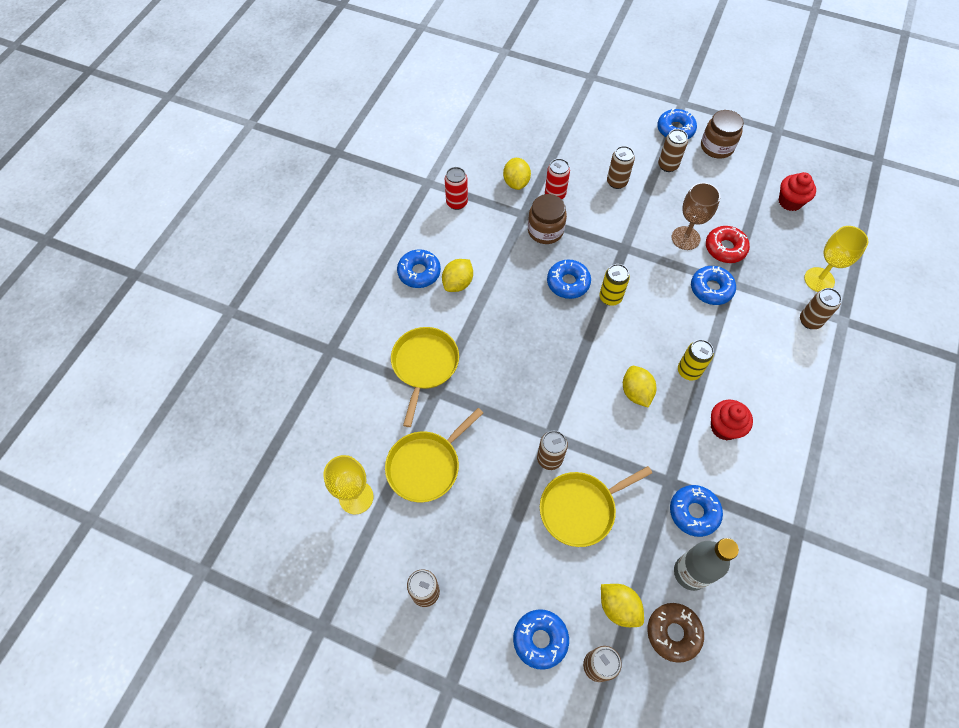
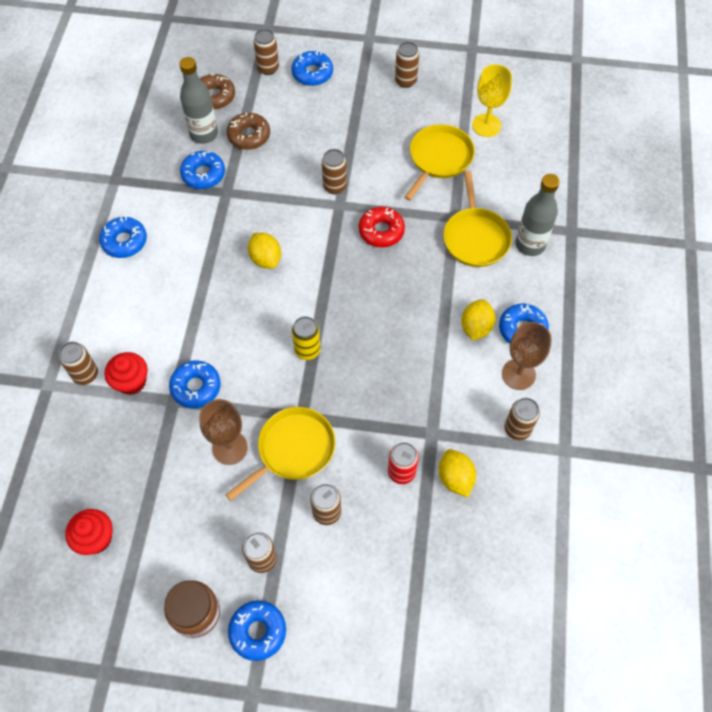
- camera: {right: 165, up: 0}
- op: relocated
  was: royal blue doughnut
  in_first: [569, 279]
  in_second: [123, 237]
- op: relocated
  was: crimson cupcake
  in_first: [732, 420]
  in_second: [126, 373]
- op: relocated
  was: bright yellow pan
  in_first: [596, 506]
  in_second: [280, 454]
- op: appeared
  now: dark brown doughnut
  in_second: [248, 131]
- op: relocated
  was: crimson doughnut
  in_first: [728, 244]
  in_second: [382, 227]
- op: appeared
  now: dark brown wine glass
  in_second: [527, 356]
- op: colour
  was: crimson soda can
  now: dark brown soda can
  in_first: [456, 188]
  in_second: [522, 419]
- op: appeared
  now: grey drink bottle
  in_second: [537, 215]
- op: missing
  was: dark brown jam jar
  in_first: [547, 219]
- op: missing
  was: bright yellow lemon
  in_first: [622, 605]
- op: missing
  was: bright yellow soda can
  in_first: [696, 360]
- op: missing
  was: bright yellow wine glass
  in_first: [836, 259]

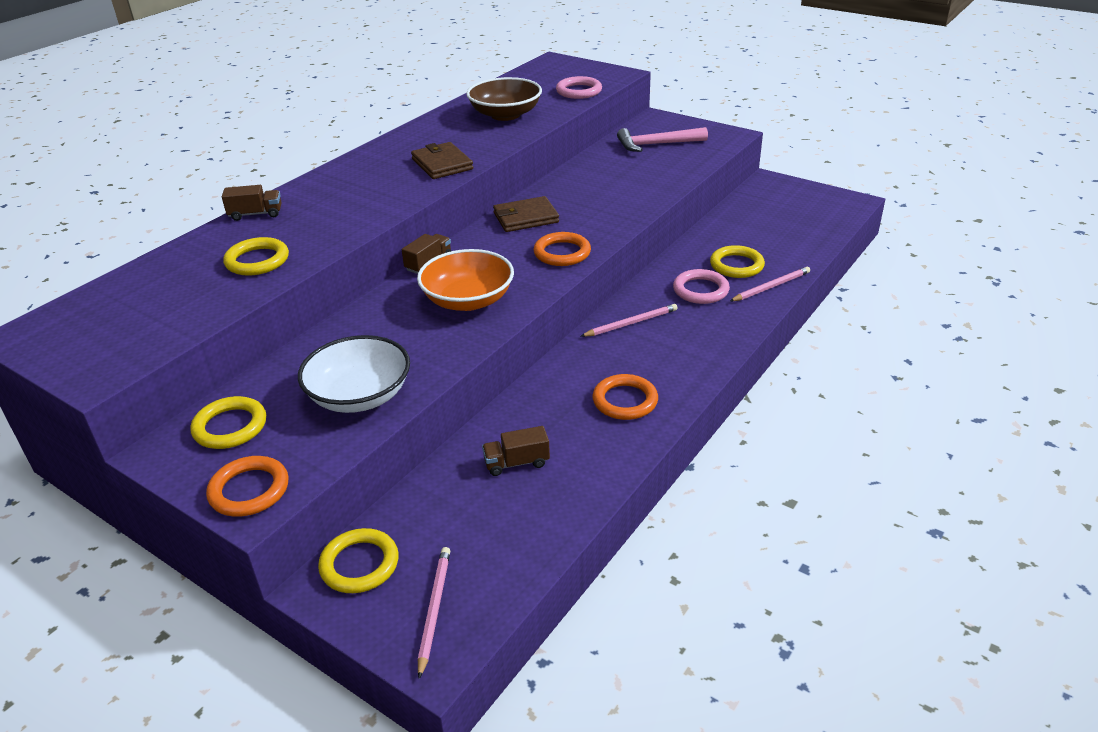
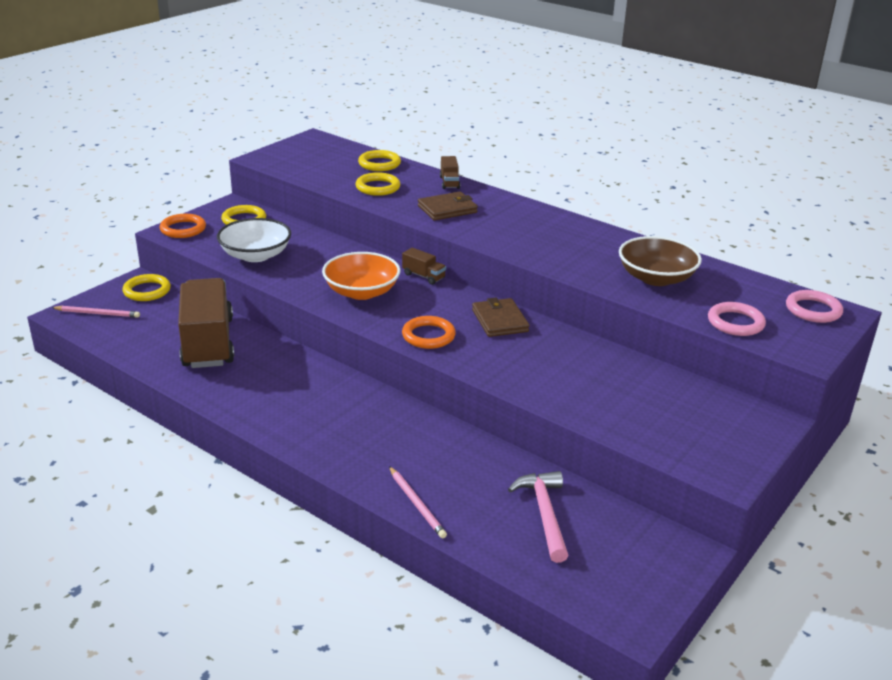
- camera: {right: 90, up: -5}
- op: size
  was: dark brown truck
  in_first: [516, 451]
  in_second: [206, 323]
  ratio: 2.49
- op: relocated
  was: bright yellow hoop
  in_first: [737, 261]
  in_second: [379, 160]
- op: relocated
  was: dark brown billfold
  in_first: [442, 160]
  in_second: [448, 206]
- op: relocated
  was: rose-pink carpenter's hammer
  in_first: [662, 139]
  in_second: [538, 517]
- op: relocated
  was: rose-pink hoop
  in_first: [701, 286]
  in_second: [814, 306]
- op: missing
  was: rose-pink wooden pencil
  in_first: [629, 320]
- op: missing
  was: bright orange hoop
  in_first: [625, 397]

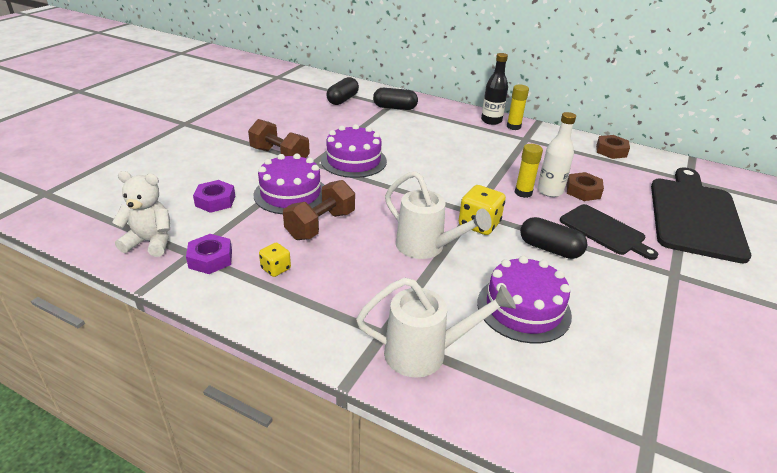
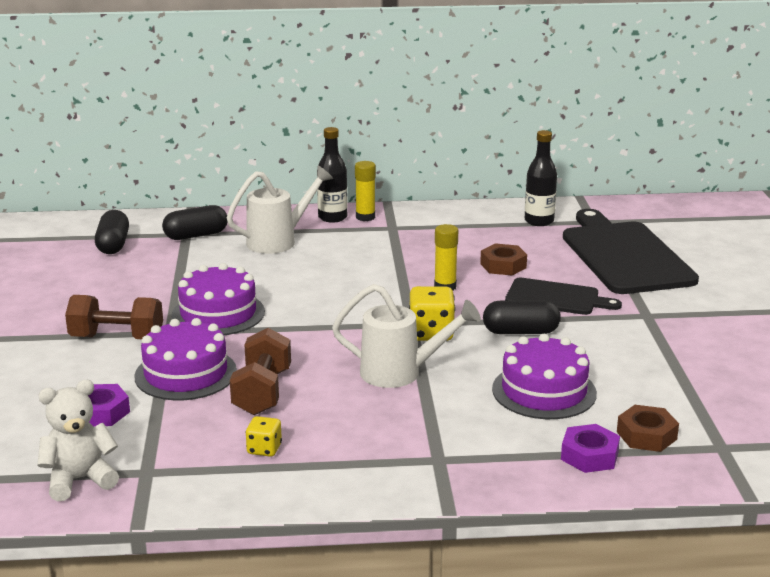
- camera: {right: -30, up: -10}
- op: relocated
  was: white watering can
  in_first: [436, 327]
  in_second: [280, 210]
- op: appeared
  now: black drink bottle
  in_second: [541, 178]
- op: relocated
  was: royal purple hex nut
  in_first: [209, 254]
  in_second: [590, 448]
- op: relocated
  was: dark brown hex nut
  in_first: [613, 147]
  in_second: [648, 428]
- op: missing
  was: white drink bottle
  in_first: [556, 154]

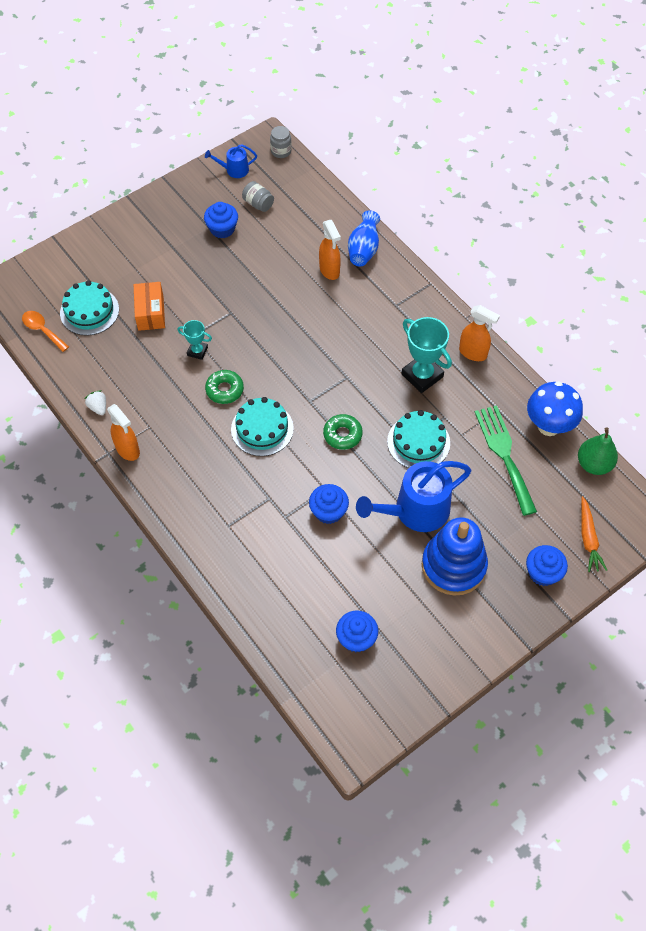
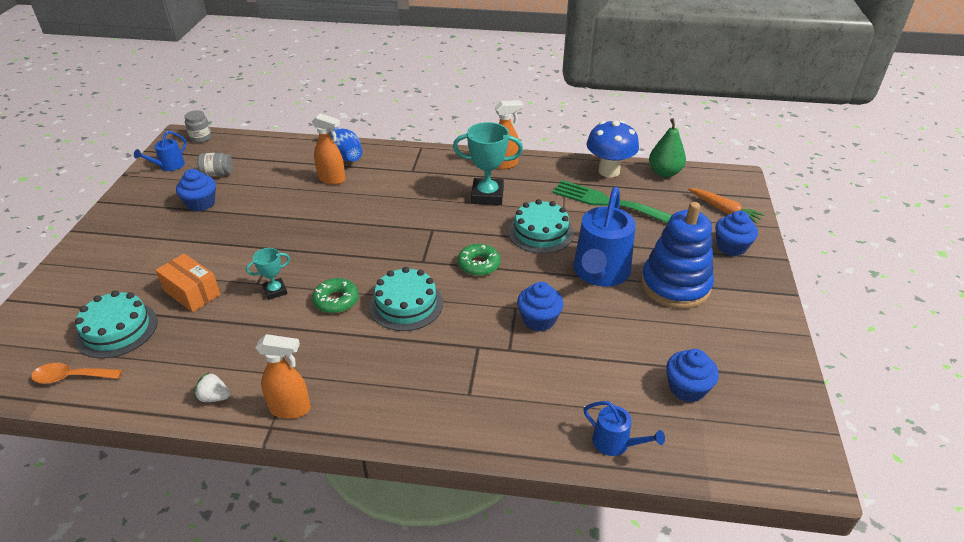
- camera: {right: -45, up: -20}
- op: appeared
  now: royal blue watering can
  in_second: [624, 428]

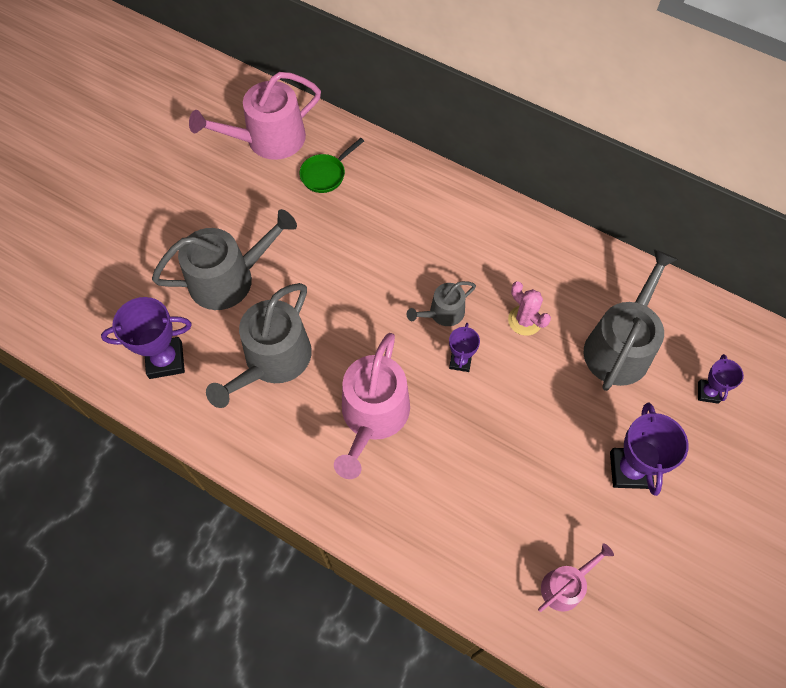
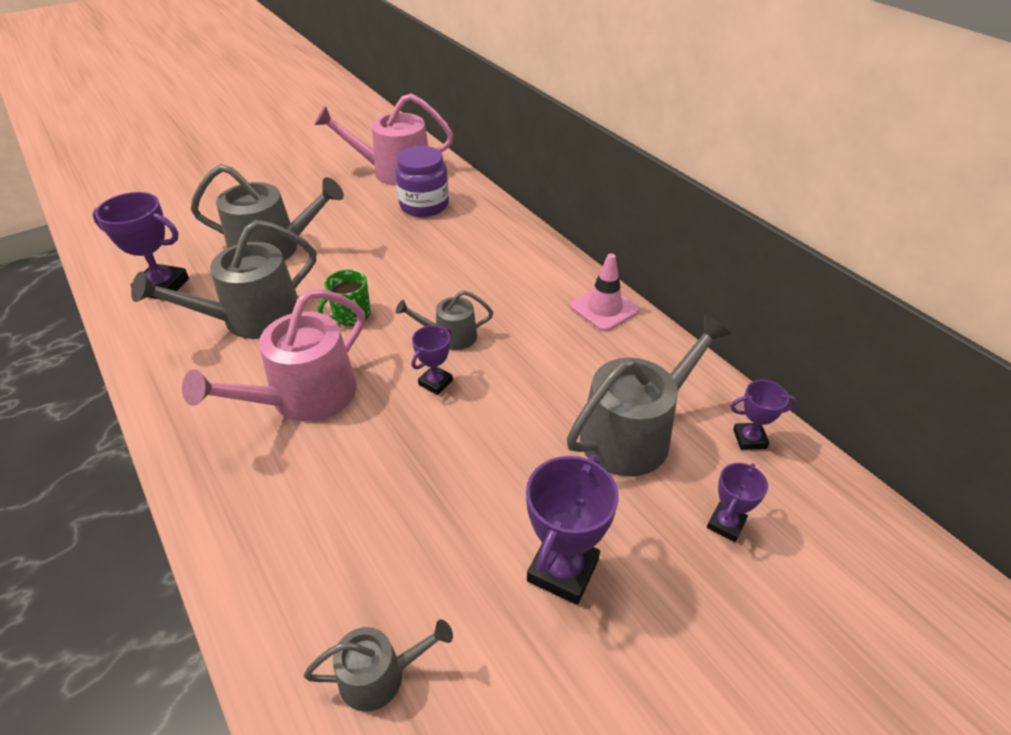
- camera: {right: 25, up: -20}
- op: colour
  was: rose-pink watering can
  now: grey watering can
  in_first: [576, 577]
  in_second: [378, 665]
- op: appeared
  now: green mug
  in_second: [344, 297]
- op: exchanged
  was: green pan
  now: royal purple jam jar
  in_first: [331, 165]
  in_second: [422, 181]
- op: appeared
  now: rose-pink traffic cone
  in_second: [605, 292]
- op: appeared
  now: royal purple award cup
  in_second: [764, 415]
- op: missing
  was: rose-pink prickly plant
  in_first: [529, 308]

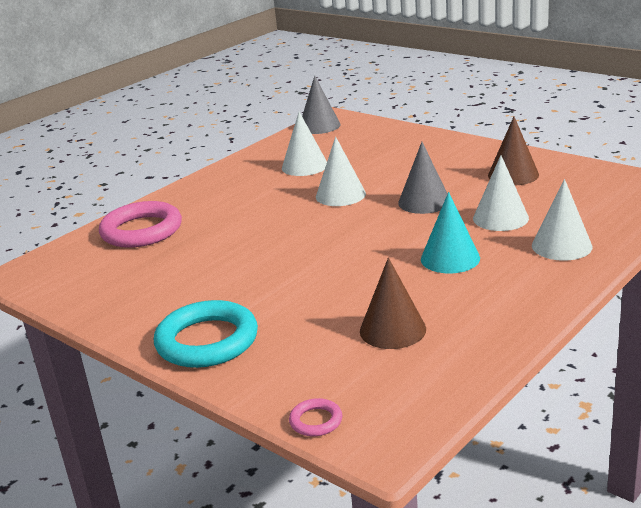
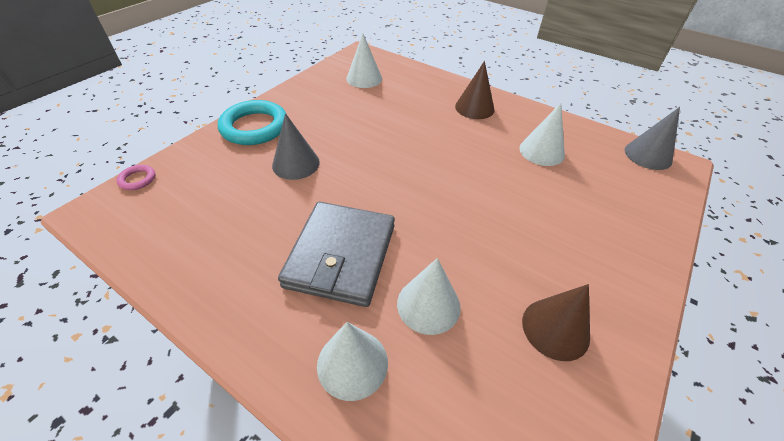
- camera: {right: 80, up: 20}
- op: relocated
  was: grey solid cone
  in_first: [422, 178]
  in_second: [296, 146]
- op: exchanged
  was: aqua solid cone
  now: grey billfold
  in_first: [450, 233]
  in_second: [336, 254]
- op: relocated
  was: white solid cone
  in_first: [341, 171]
  in_second: [364, 60]
- op: relocated
  was: dark brown solid cone
  in_first: [393, 303]
  in_second: [475, 90]
- op: missing
  was: rose-pink hoop
  in_first: [140, 224]

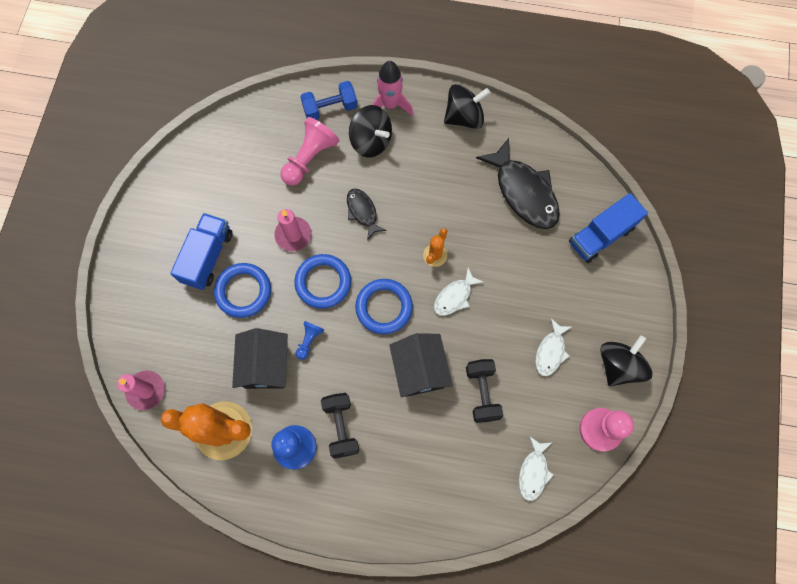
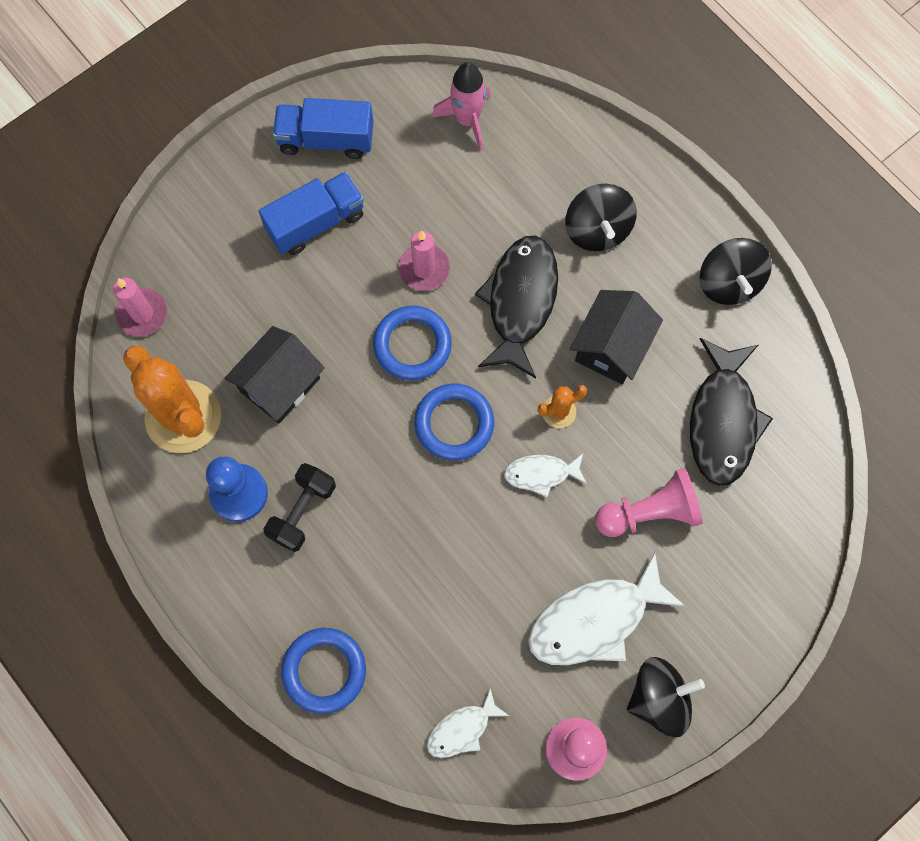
- camera: {right: 40, up: 0}
- op: relocated
  was: royal blue truck
  in_first: [608, 228]
  in_second: [323, 128]
- op: relocated
  was: royal blue hoop
  in_first: [242, 290]
  in_second: [323, 671]
- op: relocated
  was: rose-pink spaceship
  in_first: [392, 88]
  in_second: [461, 106]
- op: size
  was: black fish
  in_first: [367, 214]
  in_second: [516, 307]
  ratio: 1.88
- op: size
  was: white fish
  in_first: [553, 347]
  in_second: [607, 608]
  ratio: 1.88
- op: relocated
  was: black house
  in_first: [421, 365]
  in_second: [616, 337]
- op: relocated
  was: rose-pink chess pawn
  in_first: [309, 151]
  in_second: [649, 502]
- op: spun
  was: black spinning top
  in_first: [467, 106]
  in_second: [736, 271]
  clockwise: 60
- op: missing
  was: royal blue chess pawn
  in_first: [310, 340]
- op: missing
  was: royal blue dumbbell
  in_first: [328, 100]
- op: missing
  was: black dumbbell
  in_first: [484, 391]

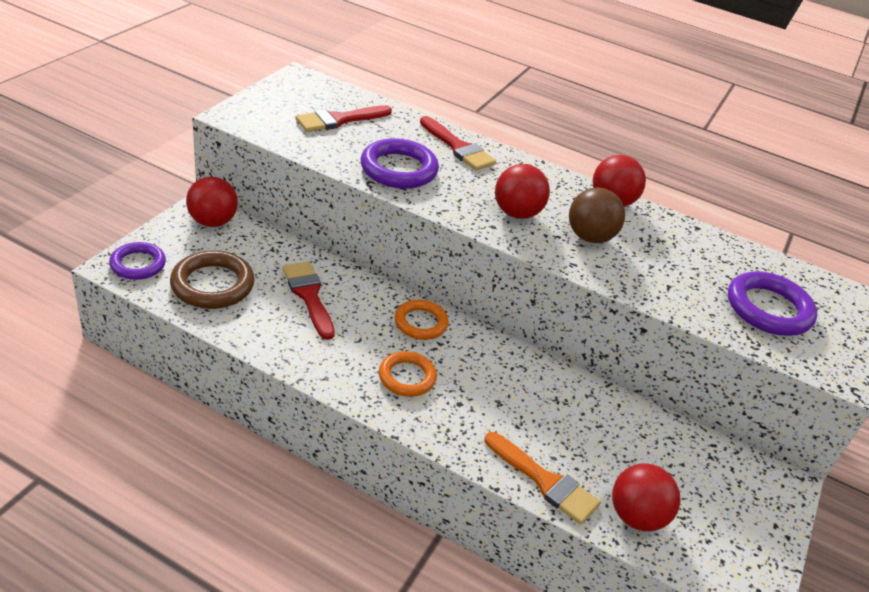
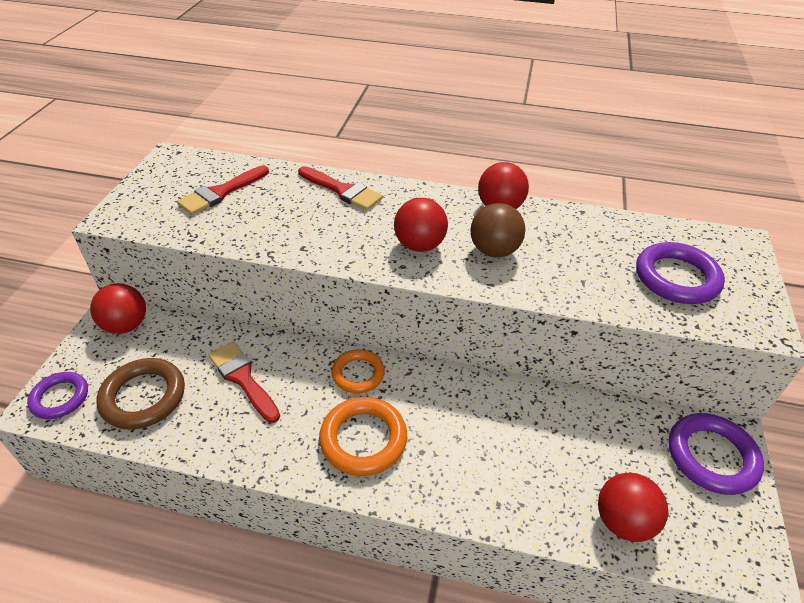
- camera: {right: -10, up: 5}
- op: size
  was: bright orange hoop
  in_first: [408, 374]
  in_second: [363, 436]
  ratio: 1.51
- op: relocated
  was: royal purple hoop
  in_first: [400, 163]
  in_second: [716, 454]
- op: missing
  was: bright orange paint brush
  in_first: [543, 478]

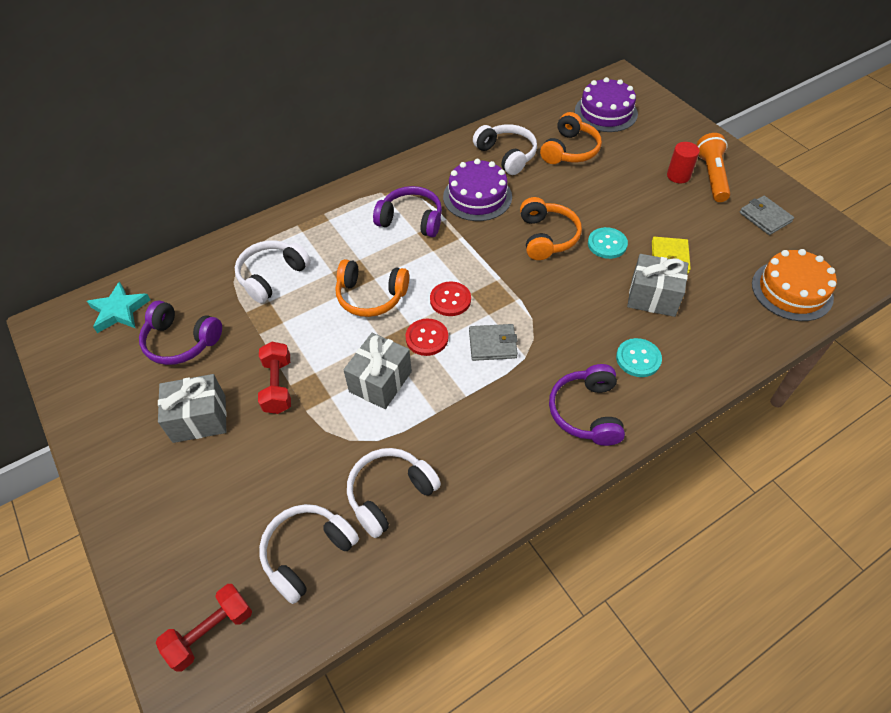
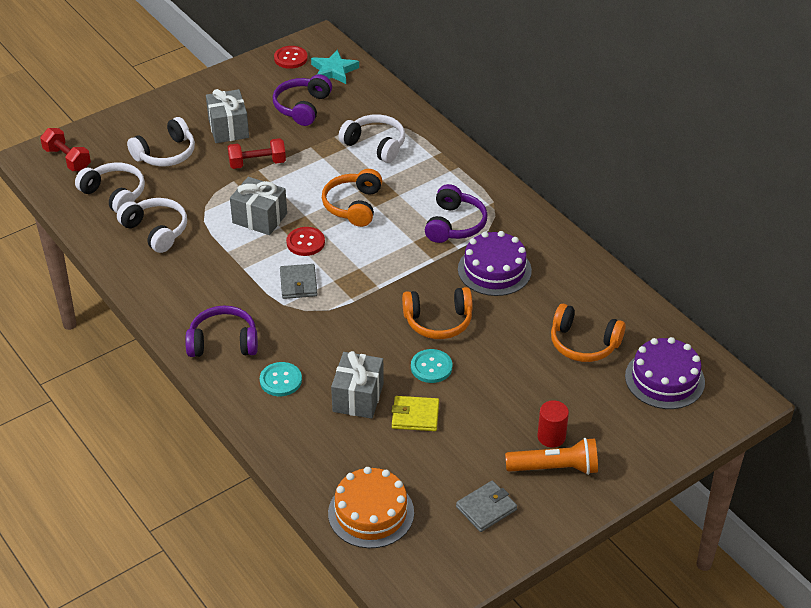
- camera: {right: 85, up: -10}
- op: relocated
  was: white over-ear headphones
  in_first: [505, 149]
  in_second: [161, 141]
- op: relocated
  was: crimson shirt button
  in_first: [450, 298]
  in_second: [291, 57]

